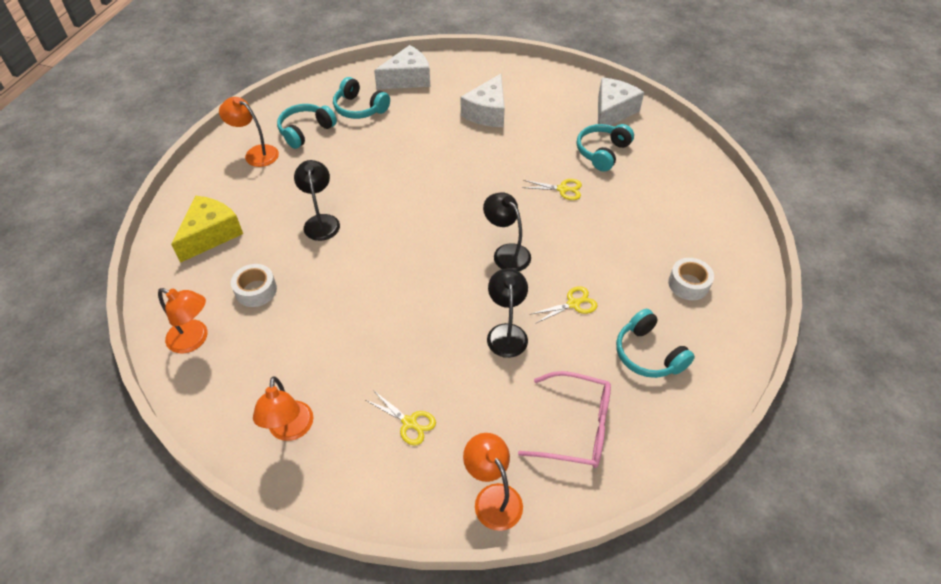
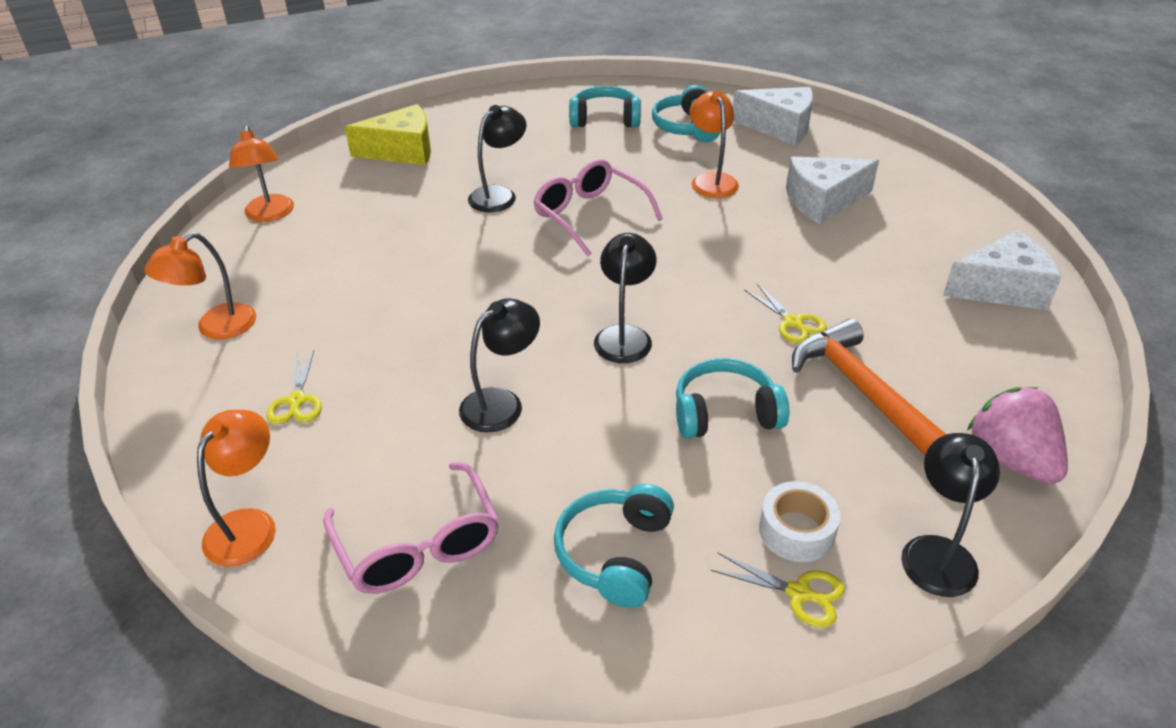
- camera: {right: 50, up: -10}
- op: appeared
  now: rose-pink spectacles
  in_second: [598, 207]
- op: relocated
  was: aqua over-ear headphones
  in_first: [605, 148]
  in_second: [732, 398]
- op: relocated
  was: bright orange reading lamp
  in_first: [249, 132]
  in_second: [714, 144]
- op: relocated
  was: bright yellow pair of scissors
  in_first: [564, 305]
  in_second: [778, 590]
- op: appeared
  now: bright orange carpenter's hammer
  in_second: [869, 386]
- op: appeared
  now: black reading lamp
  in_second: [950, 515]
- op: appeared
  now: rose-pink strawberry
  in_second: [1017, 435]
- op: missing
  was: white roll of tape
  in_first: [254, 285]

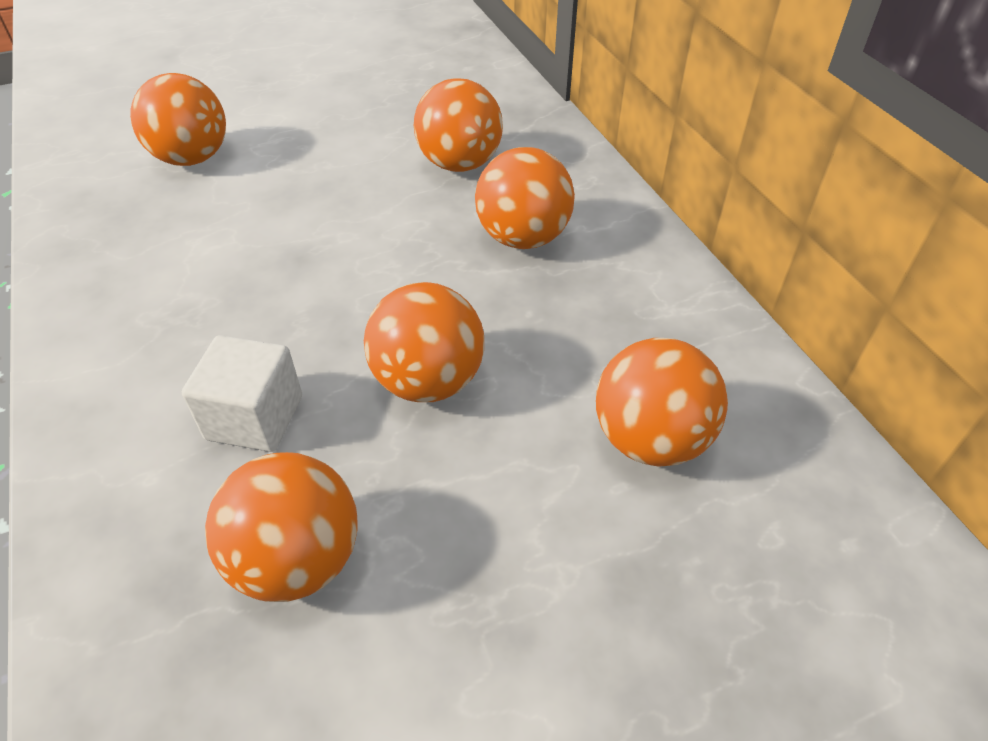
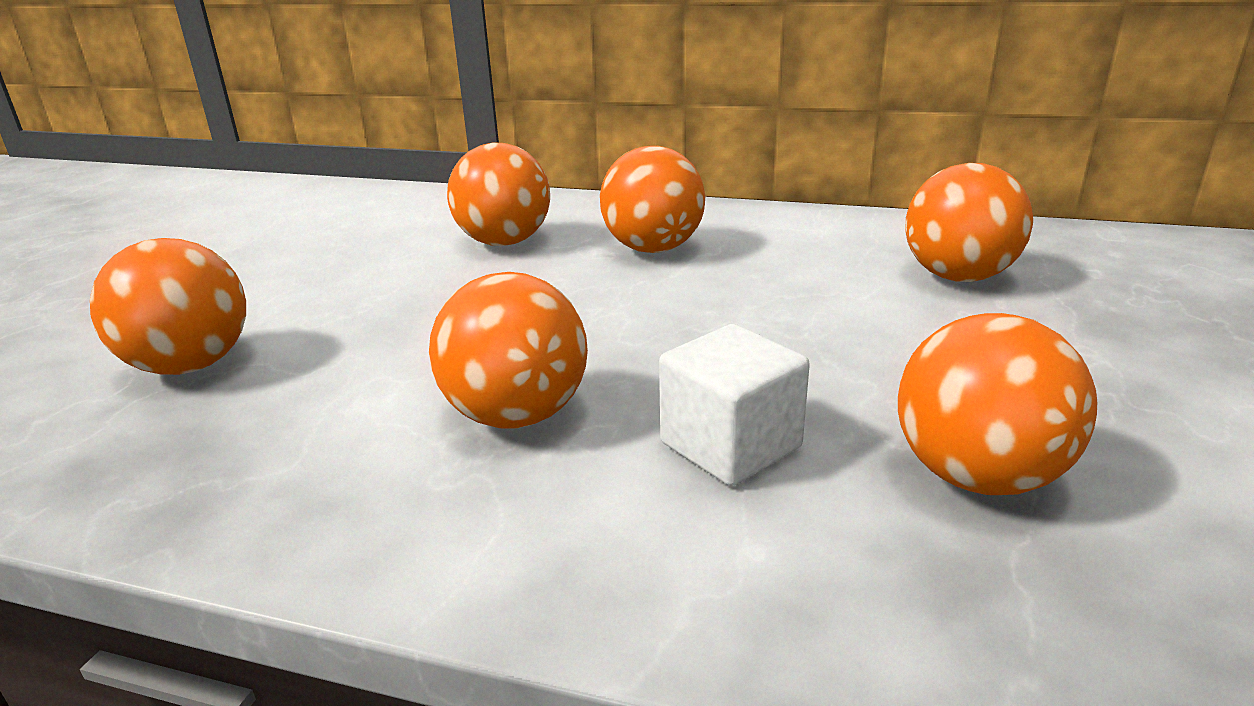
- camera: {right: -50, up: -20}
- op: relocated
  was: bright orange ball
  in_first: [424, 342]
  in_second: [508, 350]

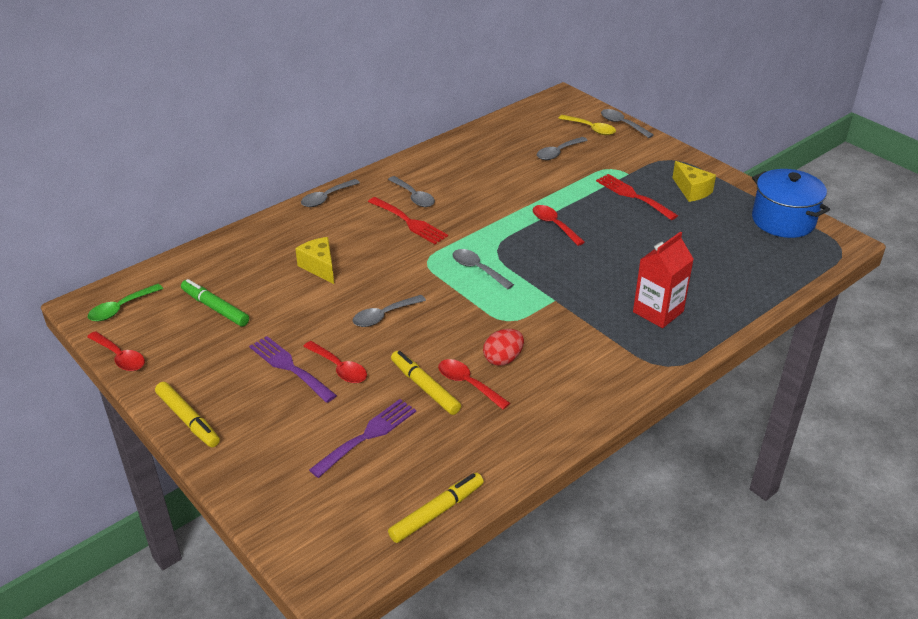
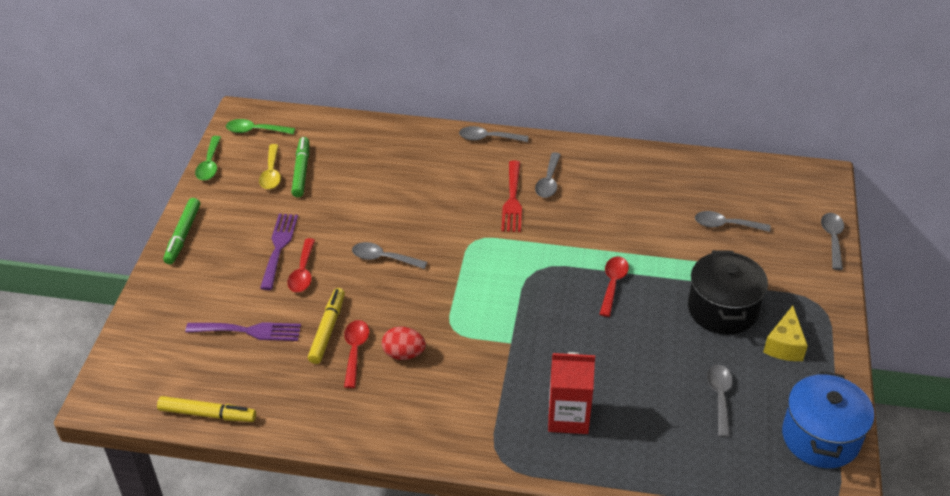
- camera: {right: 50, up: 5}
- op: colour
  was: bright yellow marker
  now: green marker
  in_first: [187, 414]
  in_second: [181, 231]
- op: colour
  was: crimson teaspoon
  now: green teaspoon
  in_first: [116, 351]
  in_second: [208, 158]
- op: relocated
  was: bright yellow teaspoon
  in_first: [587, 125]
  in_second: [270, 166]
- op: exchanged
  was: crimson table fork
  now: black pot
  in_first: [637, 197]
  in_second: [728, 292]
- op: relocated
  was: grey teaspoon
  in_first: [483, 269]
  in_second: [720, 401]
- op: missing
  was: bright yellow cheese
  in_first: [314, 260]

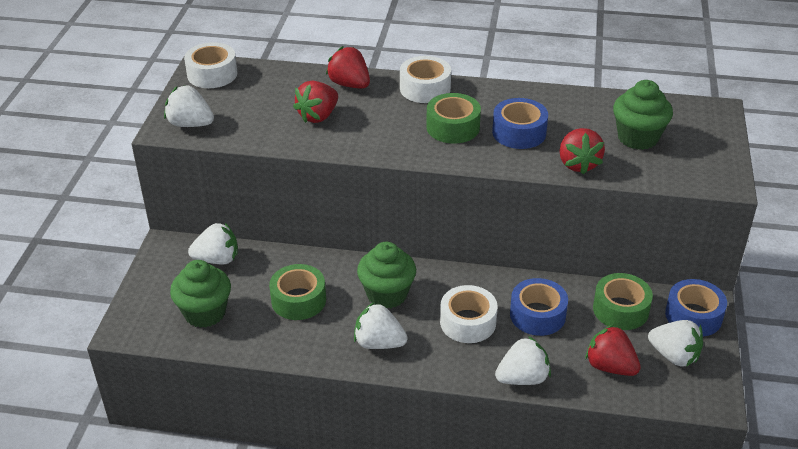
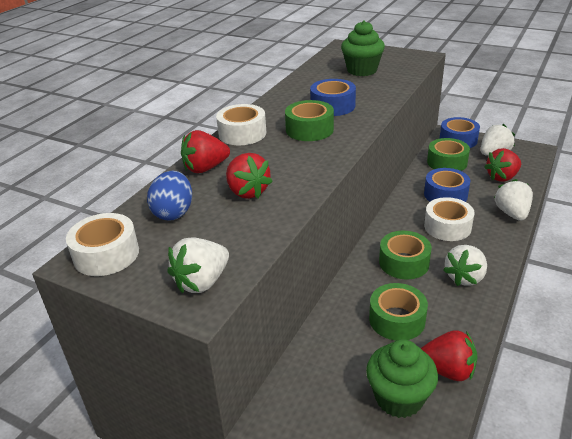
- camera: {right: -70, up: -5}
- op: appeared
  now: royal blue egg shape
  in_second: [169, 196]
- op: exchanged
  was: green cupcake
  now: green roll of tape
  in_first: [386, 275]
  in_second: [405, 255]
- op: relocated
  was: crimson strawberry
  in_first: [582, 151]
  in_second: [449, 355]
- op: missing
  was: white strawberry
  in_first: [213, 243]

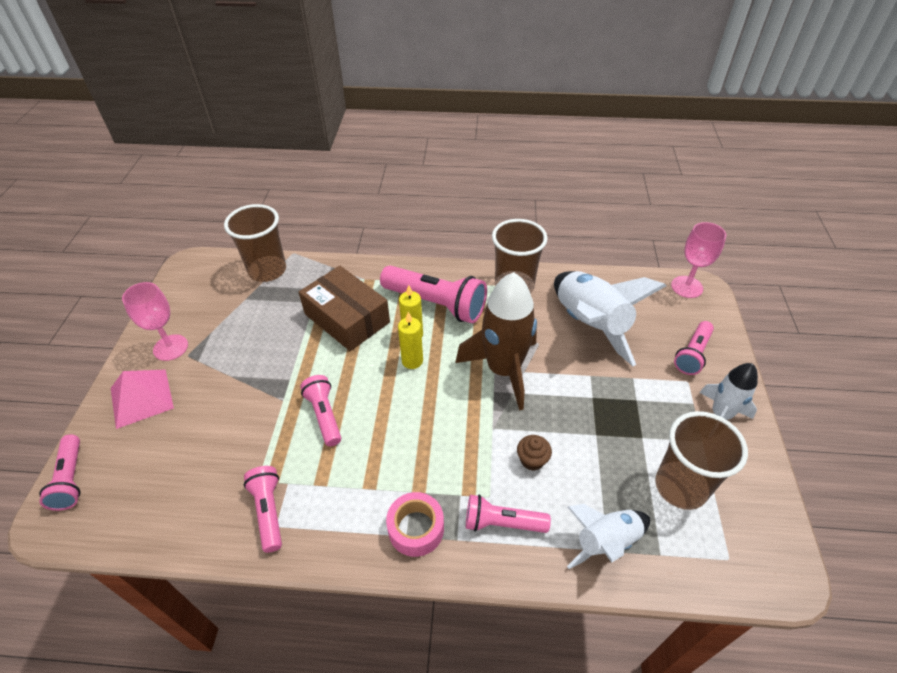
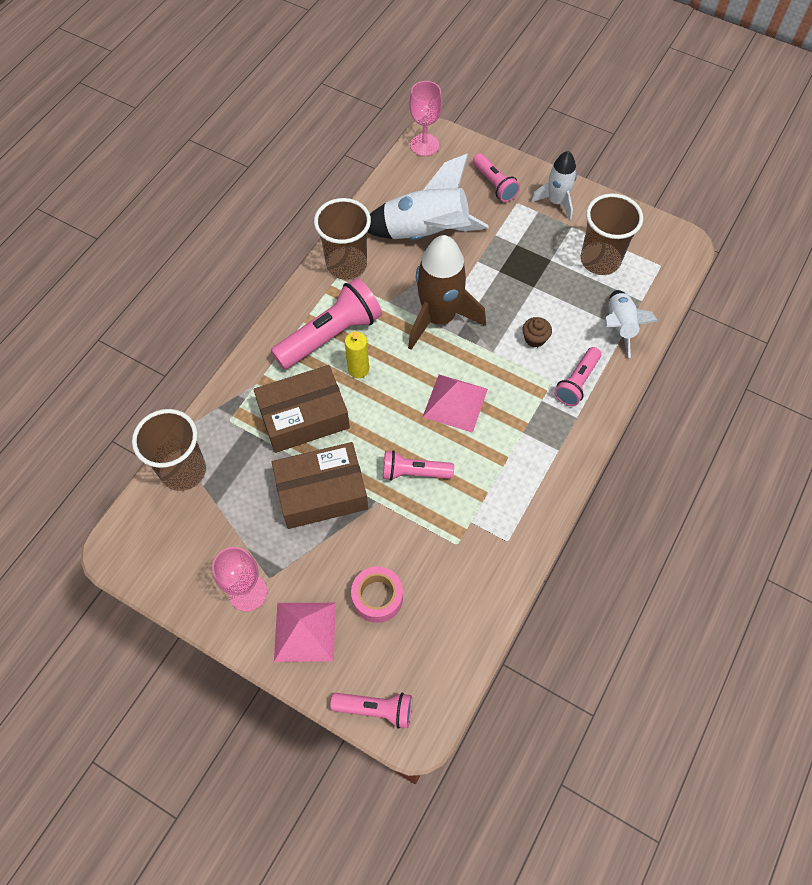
- camera: {right: -65, up: 15}
- op: appeared
  now: dark brown package
  in_second: [320, 485]
- op: relocated
  was: rose-pink roll of tape
  in_first: [415, 524]
  in_second: [377, 594]
- op: appeared
  now: rose-pink pyramid shape
  in_second: [455, 403]
- op: missing
  was: rose-pink flashlight
  in_first: [263, 509]
- op: missing
  was: bright yellow candle
  in_first: [410, 340]

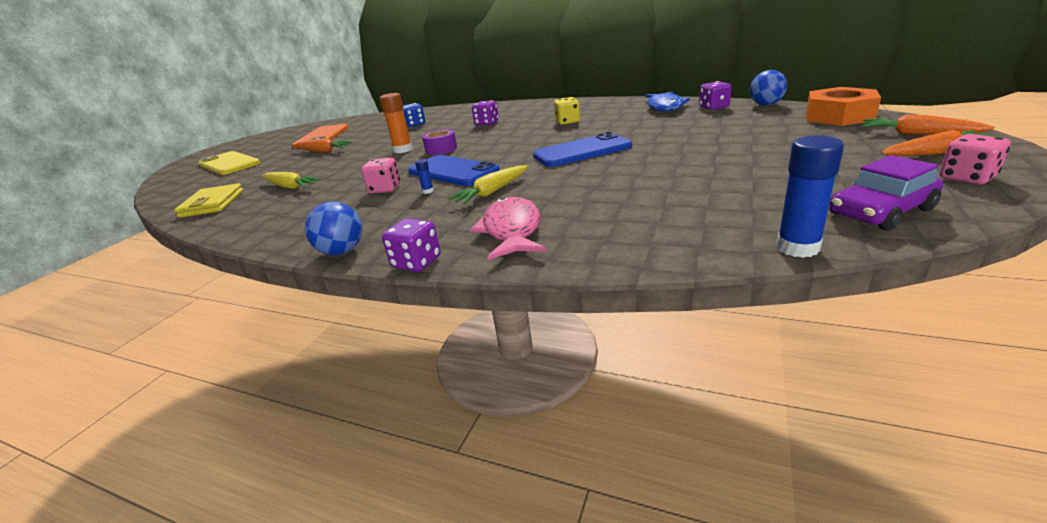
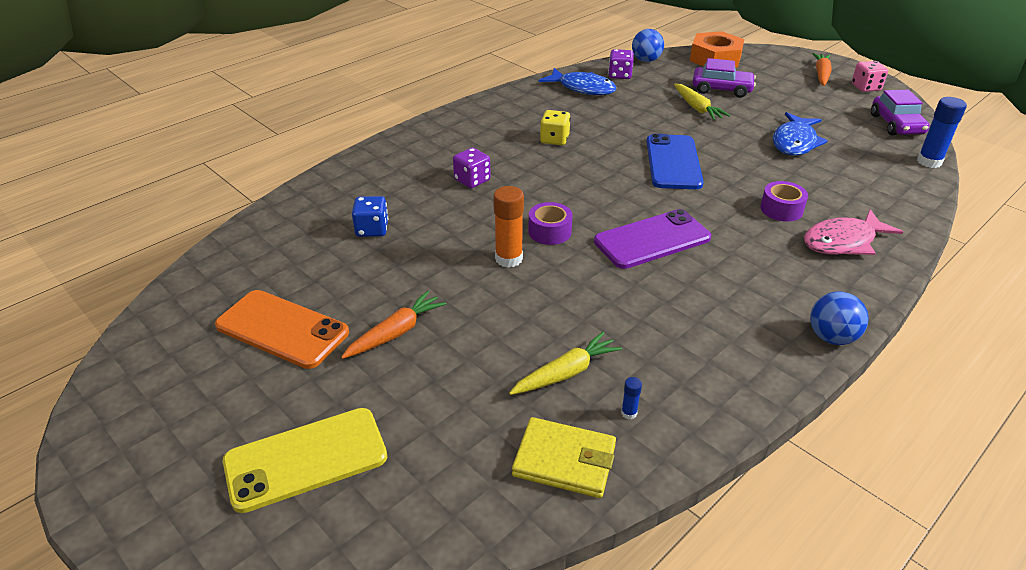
- camera: {right: -70, up: 10}
- op: colour
  was: royal blue phone
  now: royal purple phone
  in_first: [454, 170]
  in_second: [652, 239]
- op: relocated
  was: royal blue glue stick
  in_first: [424, 176]
  in_second: [631, 398]
- op: relocated
  was: bright yellow toy carrot
  in_first: [488, 184]
  in_second: [702, 101]
- op: appeared
  now: royal purple automobile
  in_second: [724, 78]
- op: appeared
  now: royal purple roll of tape
  in_second: [784, 201]
- op: appeared
  now: royal blue fish
  in_second: [800, 134]
- op: spun
  was: rose-pink fish
  in_first: [508, 228]
  in_second: [853, 232]
  clockwise: -45
- op: missing
  was: rose-pink game die
  in_first: [380, 176]
- op: missing
  was: royal purple game die
  in_first: [411, 245]
- op: missing
  was: bright orange toy carrot
  in_first: [928, 124]

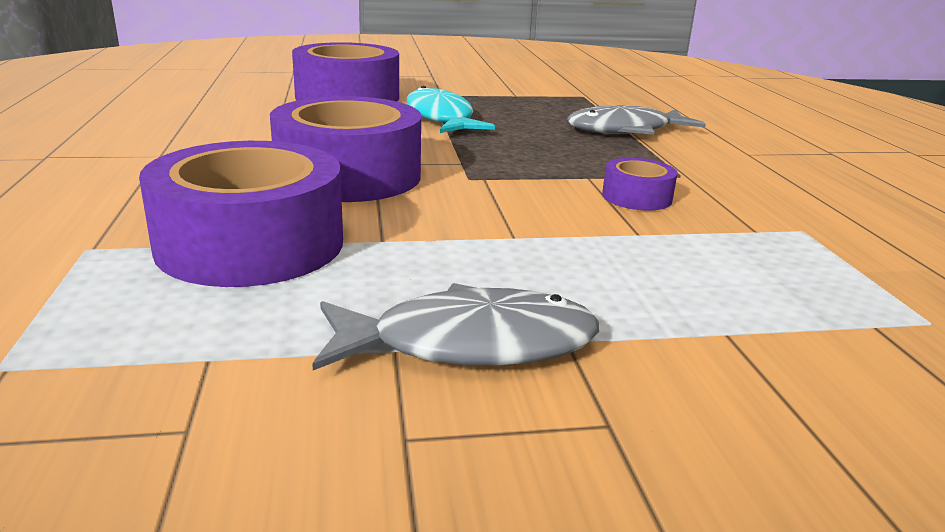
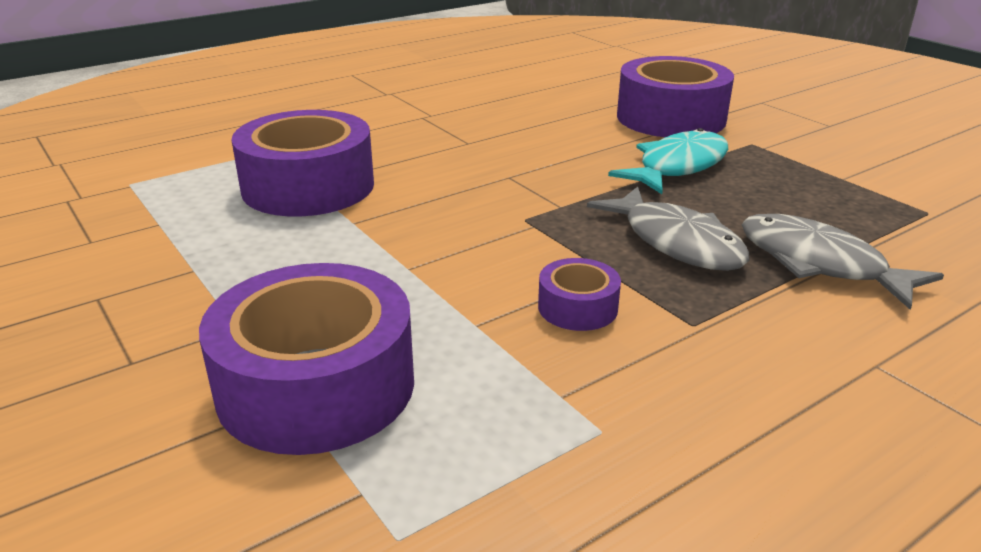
- camera: {right: 65, up: 5}
- op: relocated
  was: royal purple roll of tape
  in_first: [345, 149]
  in_second: [306, 359]
- op: relocated
  was: grey fish
  in_first: [455, 326]
  in_second: [668, 229]

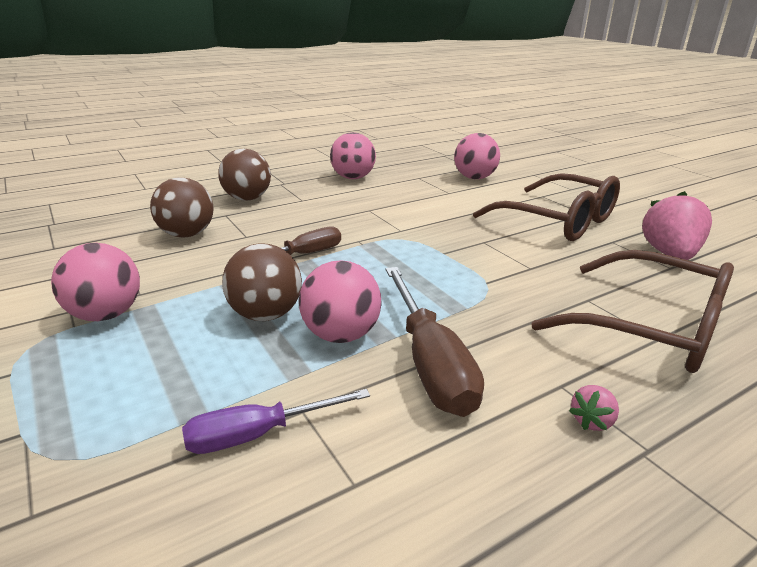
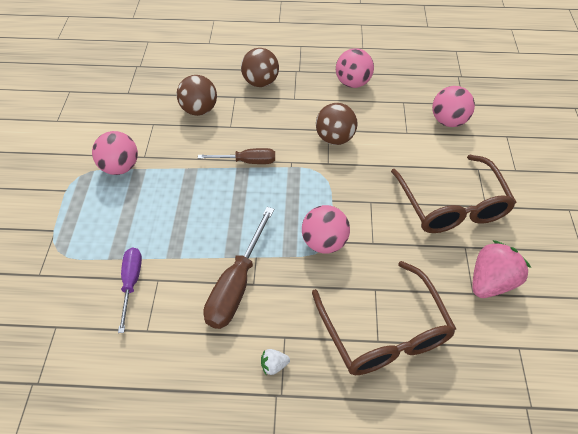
- camera: {right: 35, up: 25}
- op: spun
  was: royal purple screwdriver
  in_first: [276, 421]
  in_second: [130, 290]
  clockwise: 75
- op: colour
  was: rose-pink strawberry
  now: white strawberry
  in_first: [594, 408]
  in_second: [275, 362]
- op: relocated
  was: rose-pink ball
  in_first: [340, 301]
  in_second: [326, 229]
- op: relocated
  was: dark brown ball
  in_first: [262, 282]
  in_second: [337, 124]

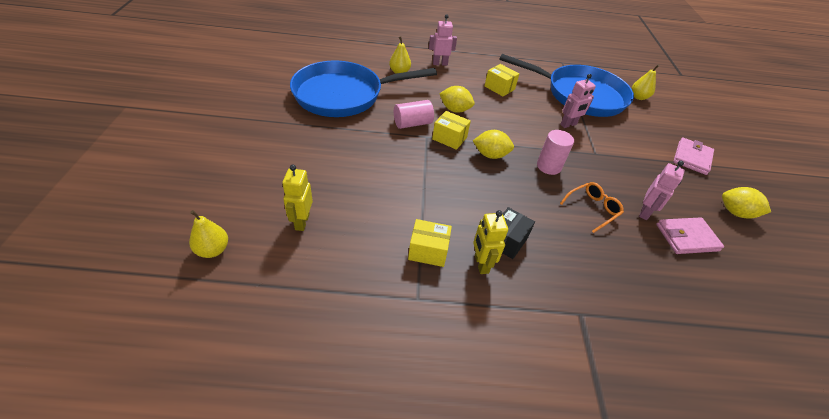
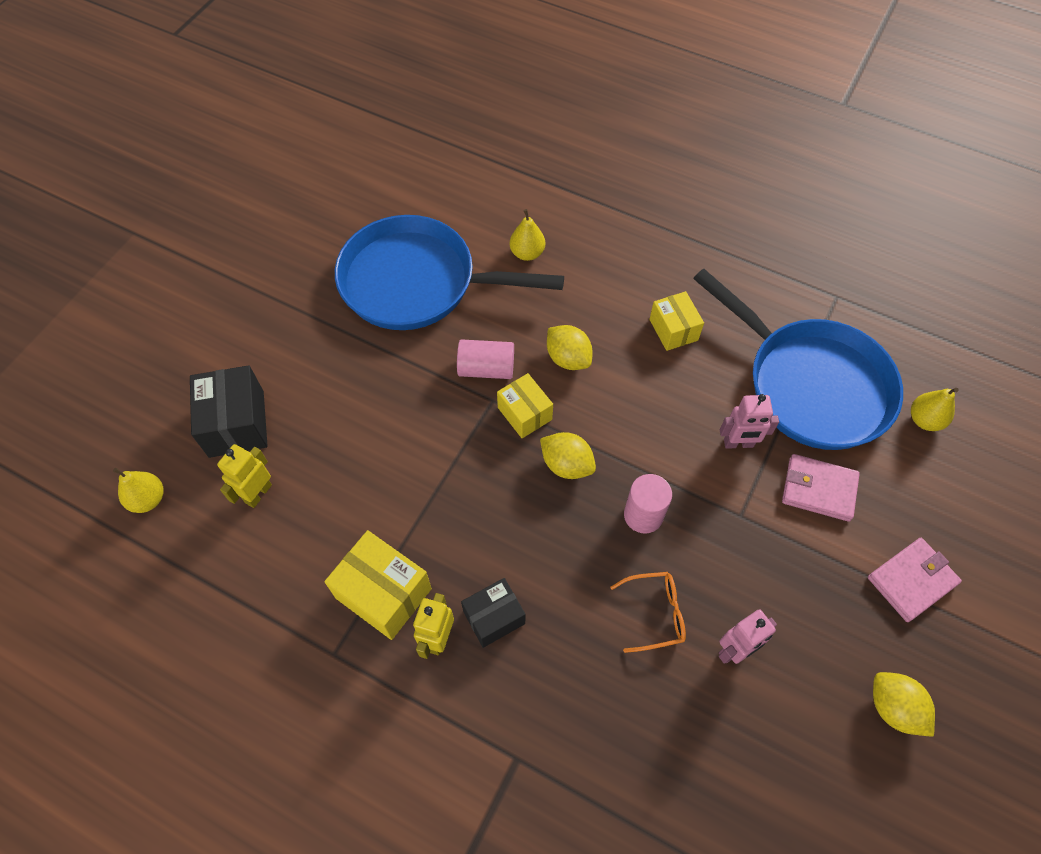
- camera: {right: 30, up: 15}
- op: appeared
  now: black package
  in_second: [229, 411]
- op: size
  was: bright yellow package
  in_first: [430, 243]
  in_second: [378, 585]
  ratio: 1.53
- op: relocated
  was: rose-pink billfold
  in_first: [690, 235]
  in_second: [821, 488]
- op: missing
  was: rose-pink toy robot
  in_first: [443, 40]

